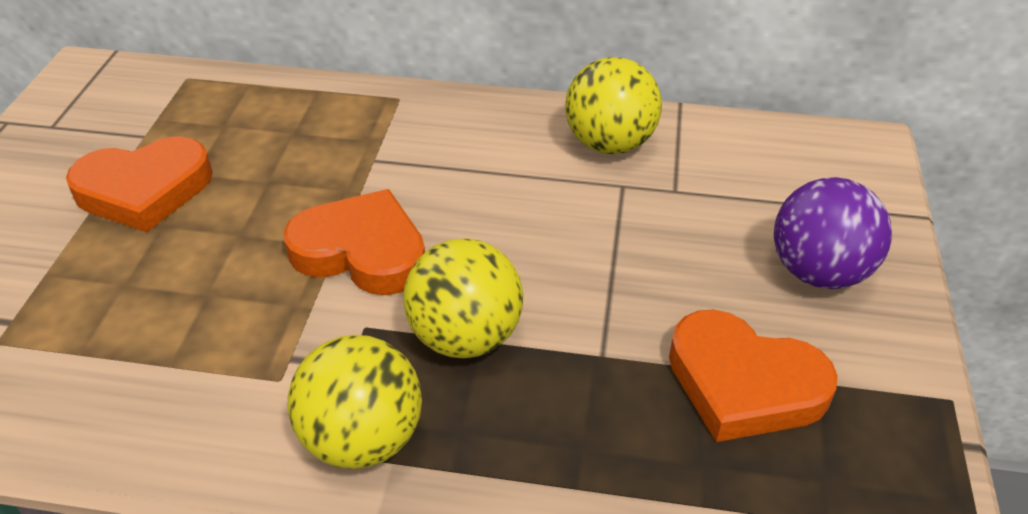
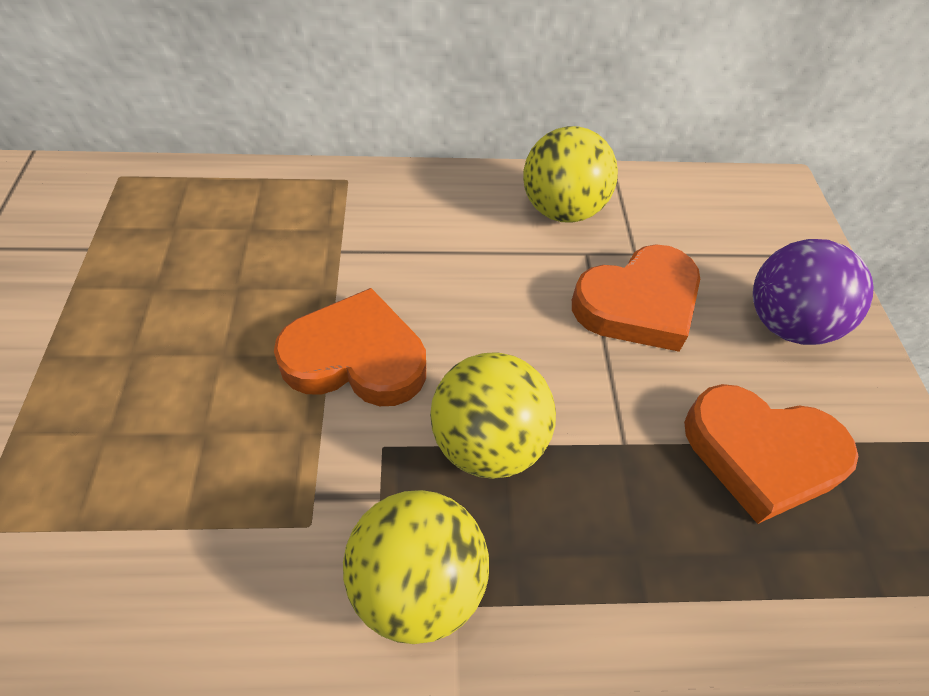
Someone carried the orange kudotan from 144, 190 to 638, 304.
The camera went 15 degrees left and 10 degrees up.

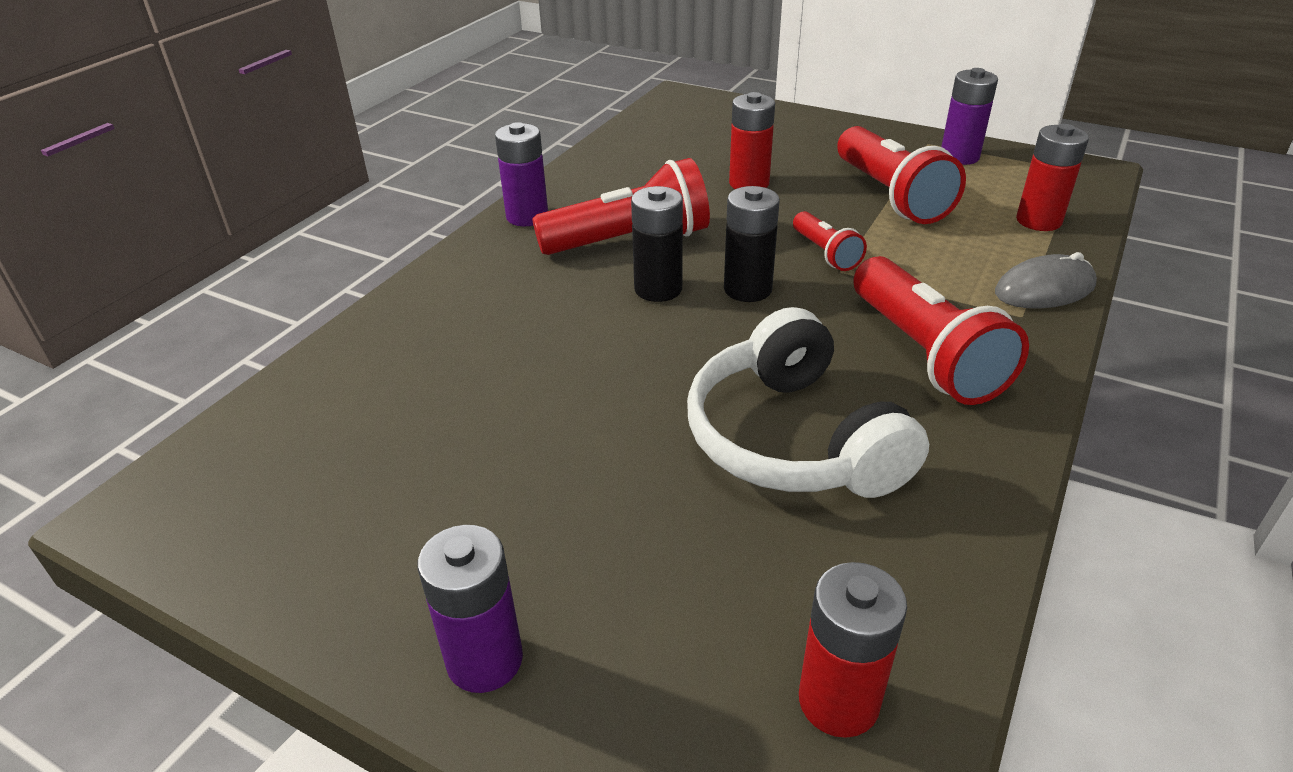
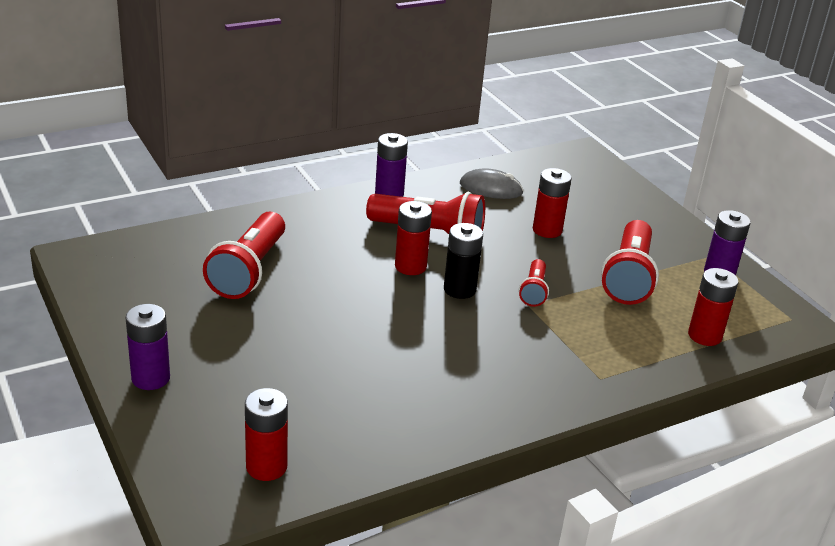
Someone repainted the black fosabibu at 658, 289, which became the red fosabibu at 410, 266.
Someone took away the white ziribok at 793, 439.
Someone carried the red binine from 924, 353 to 249, 271.
Someone carried the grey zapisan from 1044, 289 to 491, 188.
The camera went 30 degrees right and 5 degrees down.

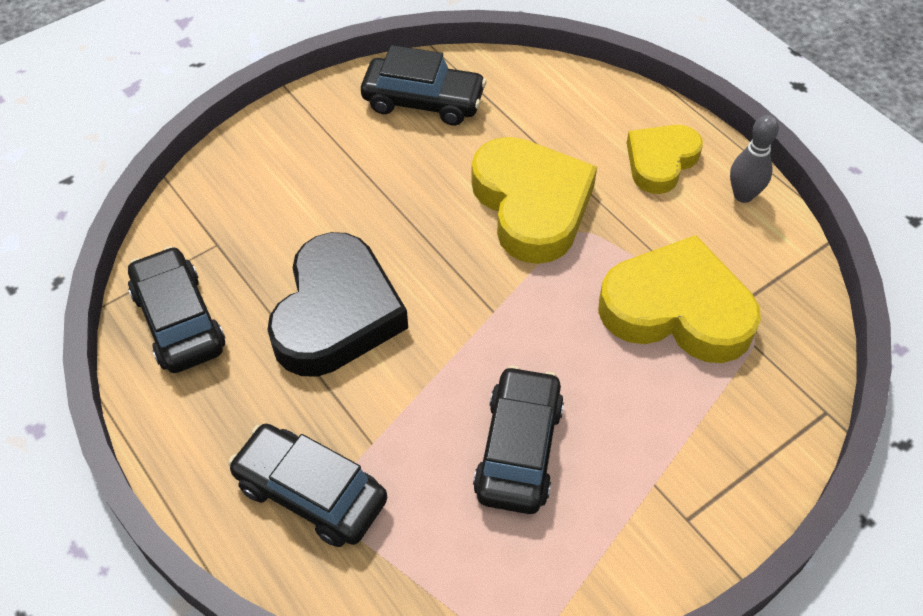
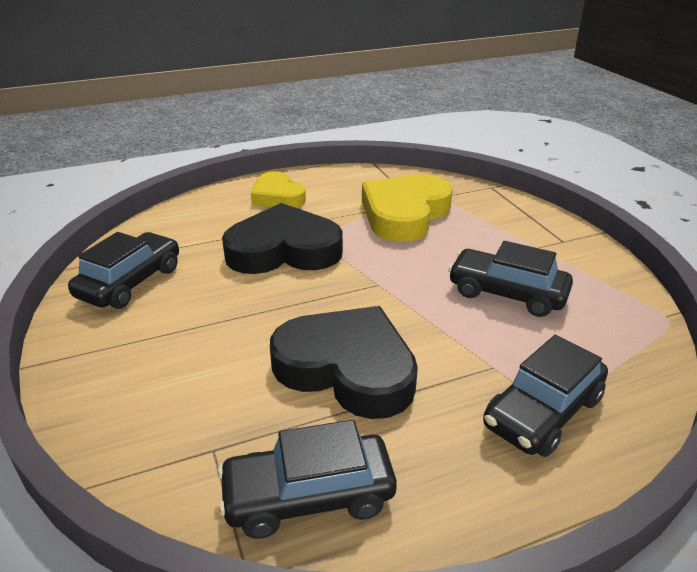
Someone repainted the yellow kudotan at 531, 205, which became the black kudotan at 284, 250.
Someone took away the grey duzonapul at 743, 195.
The camera went 75 degrees left and 20 degrees down.

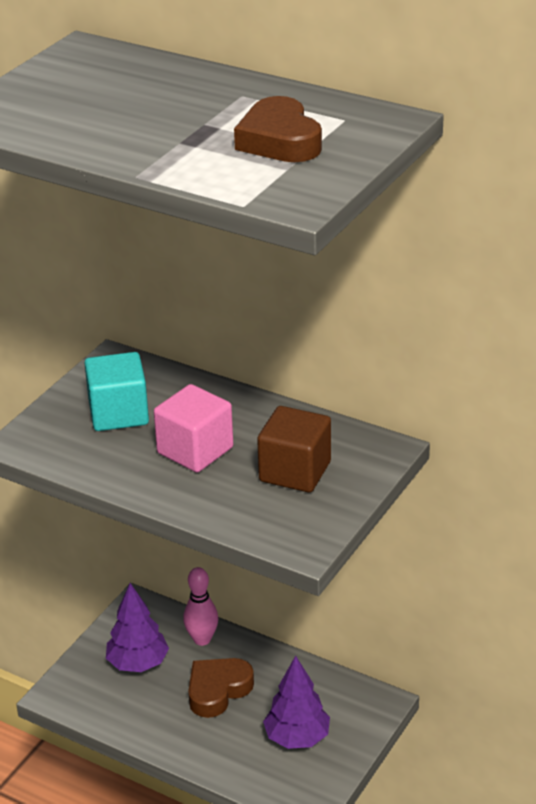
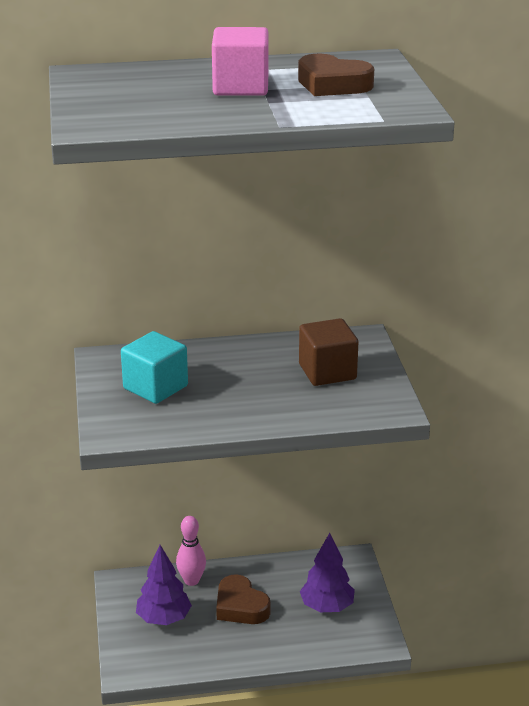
Someone carried the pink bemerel from 195, 450 to 240, 87.
Someone rotated the brown kudotan at 218, 690 by 45 degrees counterclockwise.
The camera went 40 degrees left and 5 degrees down.

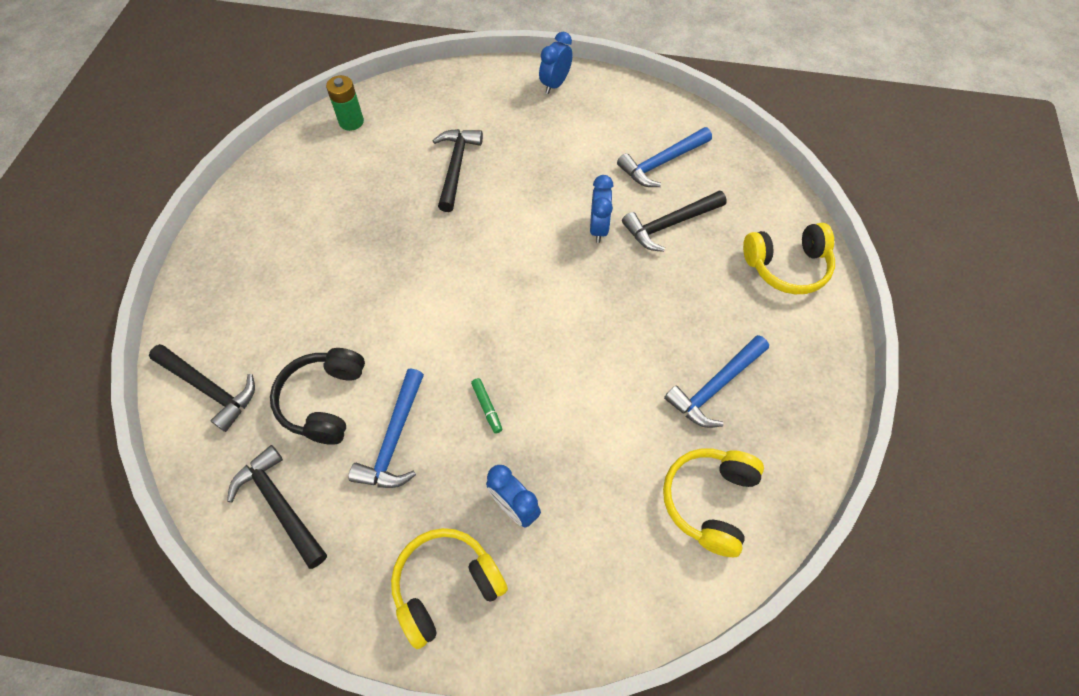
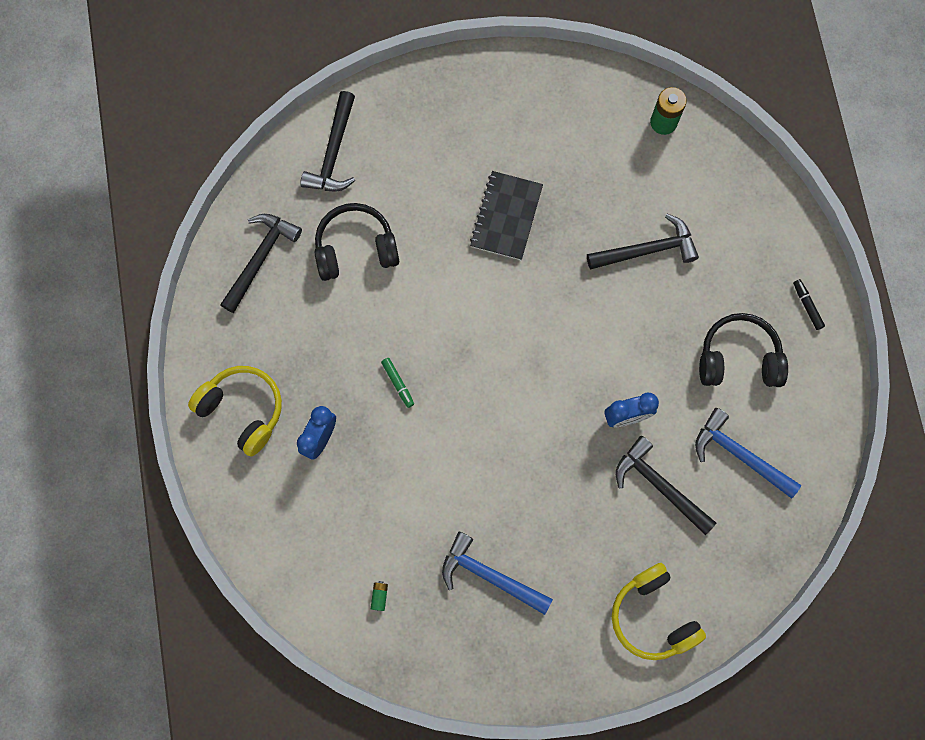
Someone took away the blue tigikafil at 394, 439.
Someone rotated the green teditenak at 487, 407 by 75 degrees counterclockwise.
Someone swapped the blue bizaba at 555, 84 for the black teditenak at 807, 306.
Someone swapped the yellow ziribok at 709, 501 for the green fosabibu at 379, 596.
Someone put down the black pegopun at 506, 216.
Someone put down the black ziribok at 738, 358.
The camera went 70 degrees right and 15 degrees up.

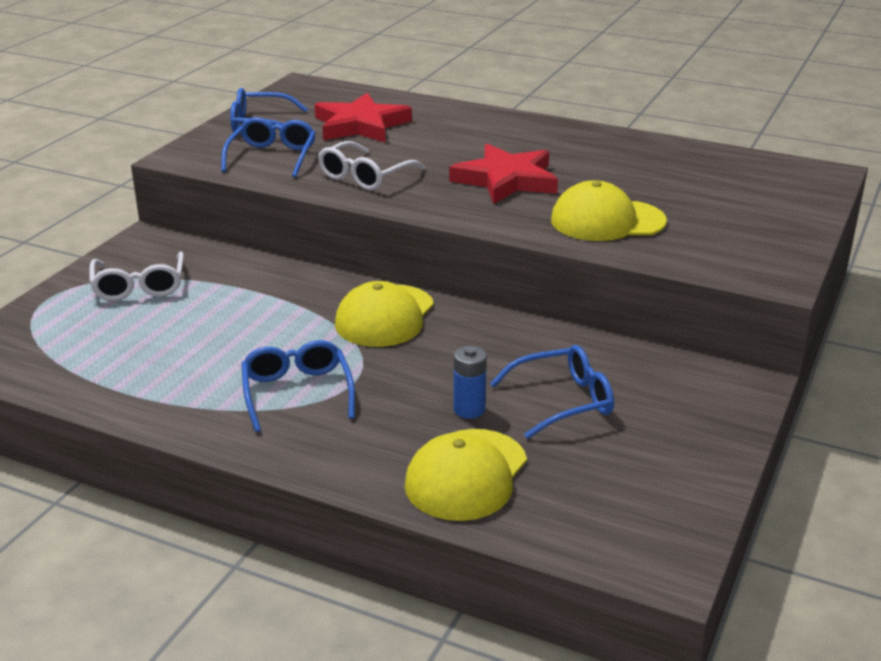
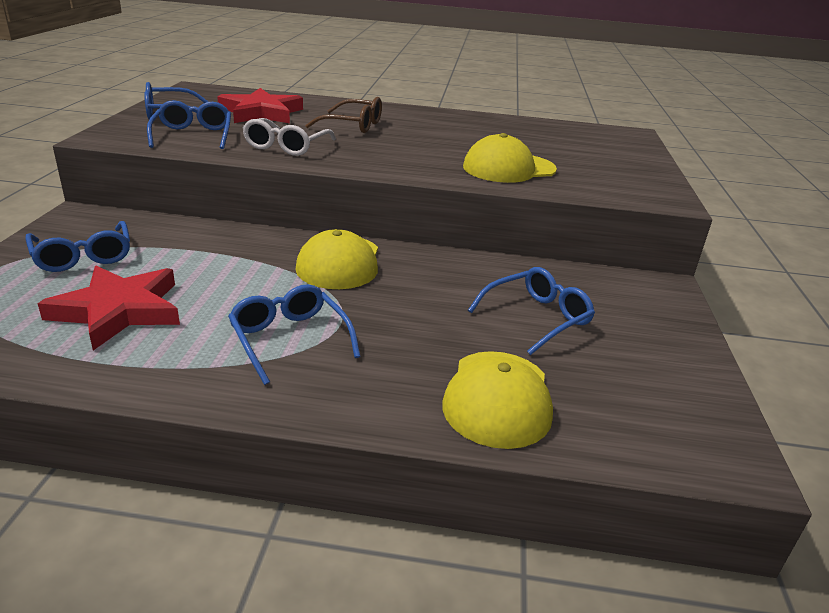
Someone repainted the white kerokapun at 139, 286, which became the blue kerokapun at 83, 256.
Someone carried the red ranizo from 506, 180 to 118, 310.
Someone took away the blue fosabibu at 469, 409.
Someone put down the brown kerokapun at 353, 125.
The camera went 20 degrees left and 0 degrees up.

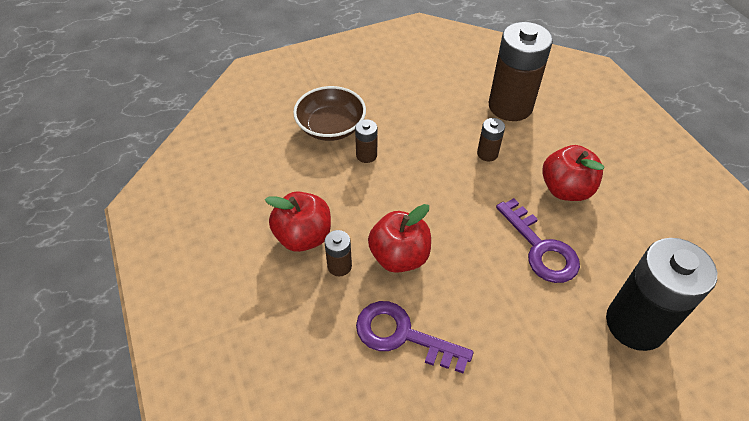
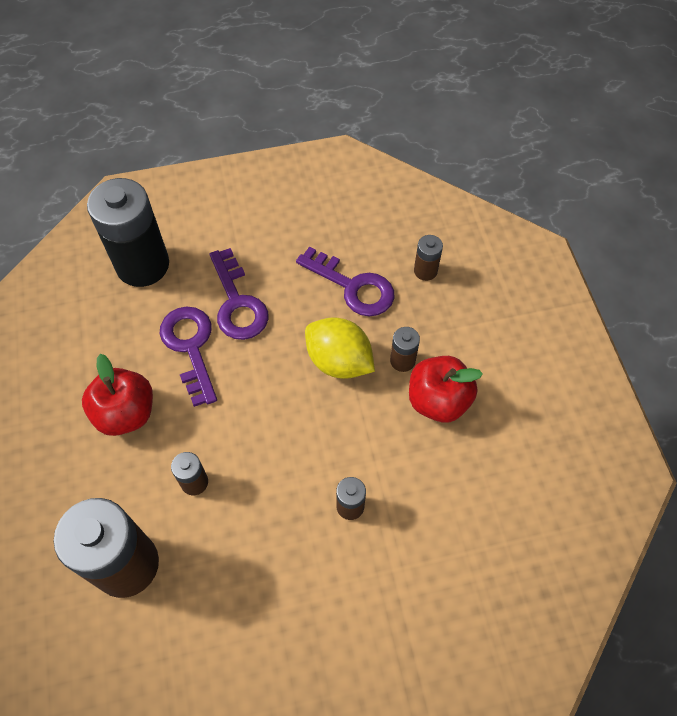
Someone took away the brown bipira at 331, 127.
Someone swapped the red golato at 399, 256 for the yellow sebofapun at 339, 361.
Someone put down the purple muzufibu at 237, 303.
Someone put down the brown fosabibu at 425, 271.
The camera went 170 degrees left and 10 degrees up.

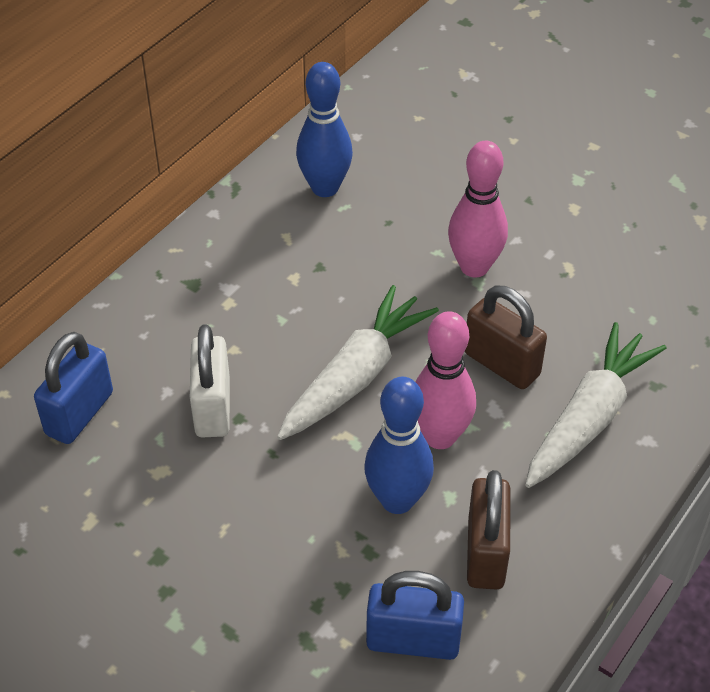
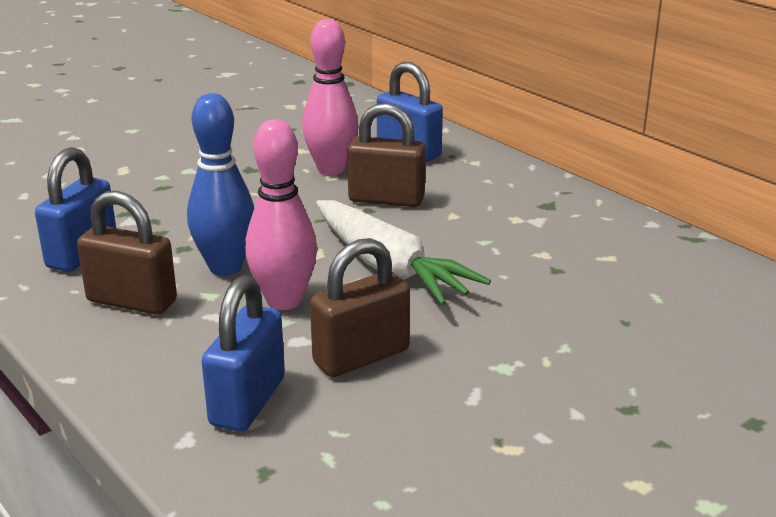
Someone repainted the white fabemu at 213, 407, which became the brown fabemu at 386, 199.
Someone took away the blue duzonapul at 325, 188.
Someone carried the pink duzonapul from 474, 267 to 331, 169.
Someone swapped the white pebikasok at 589, 417 for the blue fabemu at 247, 401.
The camera went 105 degrees right and 20 degrees down.

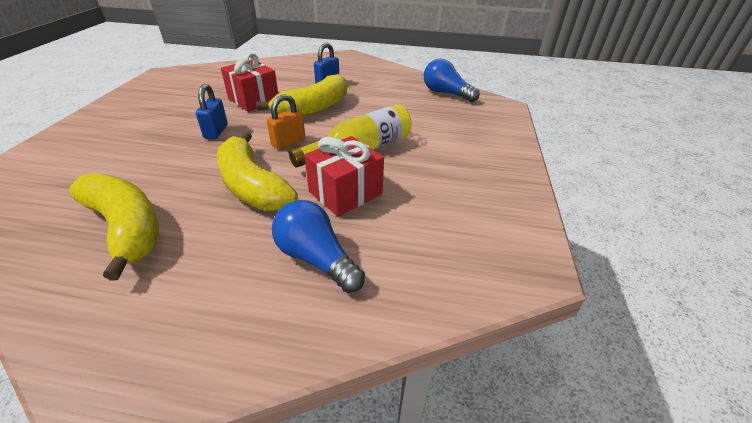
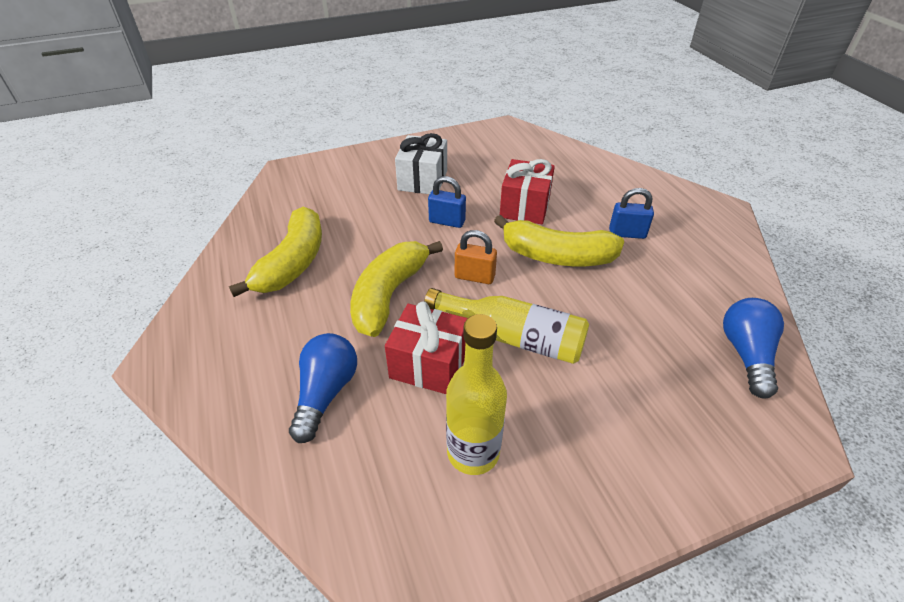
Someone rotated the blue fabemu at 216, 131 by 45 degrees clockwise.
Someone put down the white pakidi at 422, 180.
Someone put down the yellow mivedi at 473, 452.
The camera went 60 degrees right and 5 degrees up.

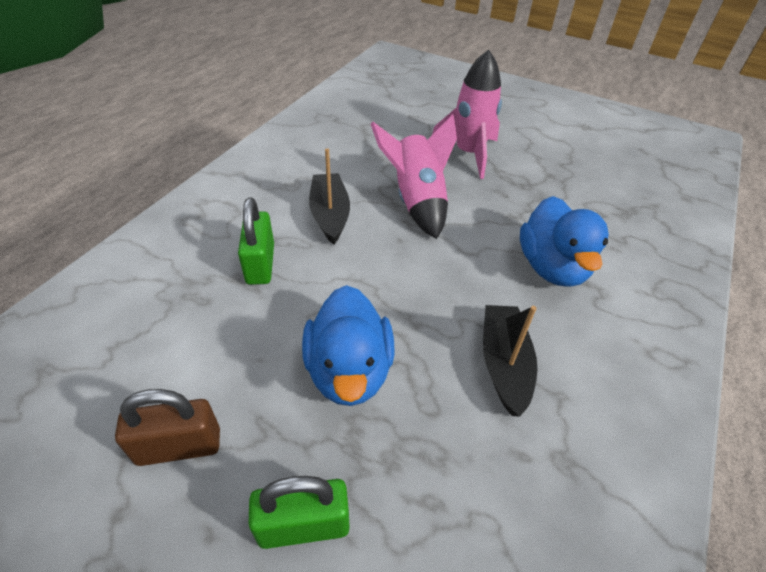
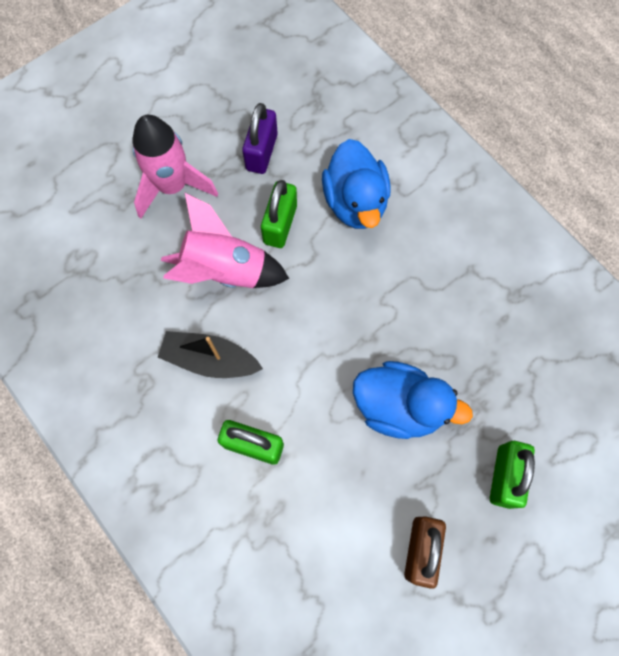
Someone took away the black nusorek at 504, 364.
Someone rotated the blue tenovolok at 552, 267 by 60 degrees clockwise.
Someone put down the purple fabemu at 261, 152.
Someone put down the green fabemu at 280, 224.
The camera went 65 degrees left and 25 degrees up.

